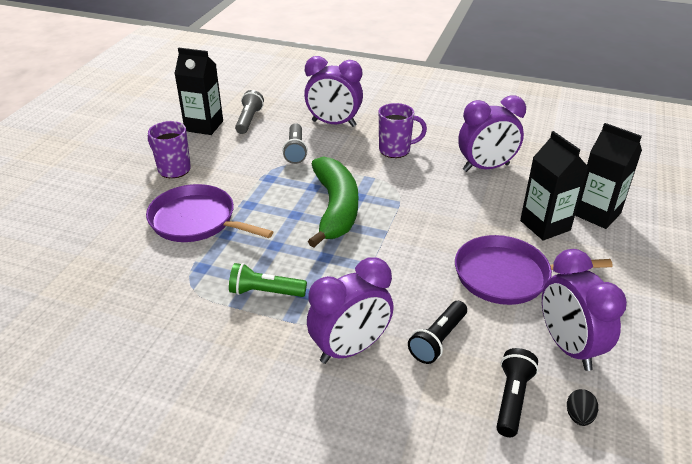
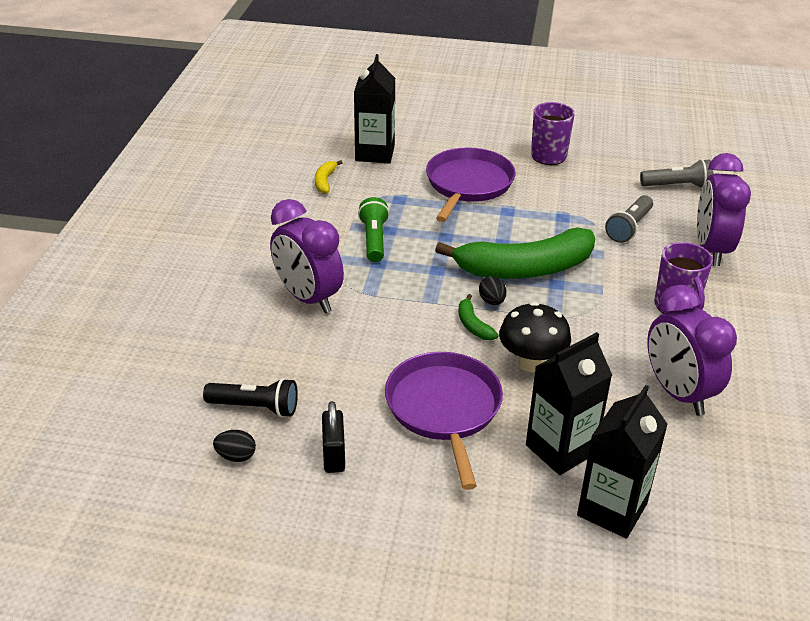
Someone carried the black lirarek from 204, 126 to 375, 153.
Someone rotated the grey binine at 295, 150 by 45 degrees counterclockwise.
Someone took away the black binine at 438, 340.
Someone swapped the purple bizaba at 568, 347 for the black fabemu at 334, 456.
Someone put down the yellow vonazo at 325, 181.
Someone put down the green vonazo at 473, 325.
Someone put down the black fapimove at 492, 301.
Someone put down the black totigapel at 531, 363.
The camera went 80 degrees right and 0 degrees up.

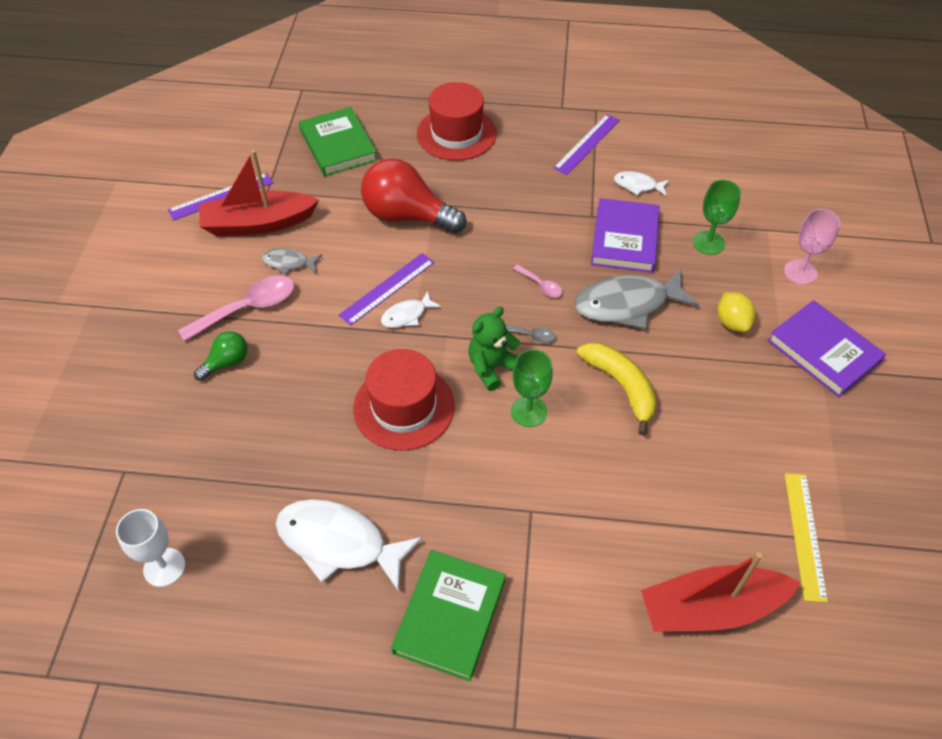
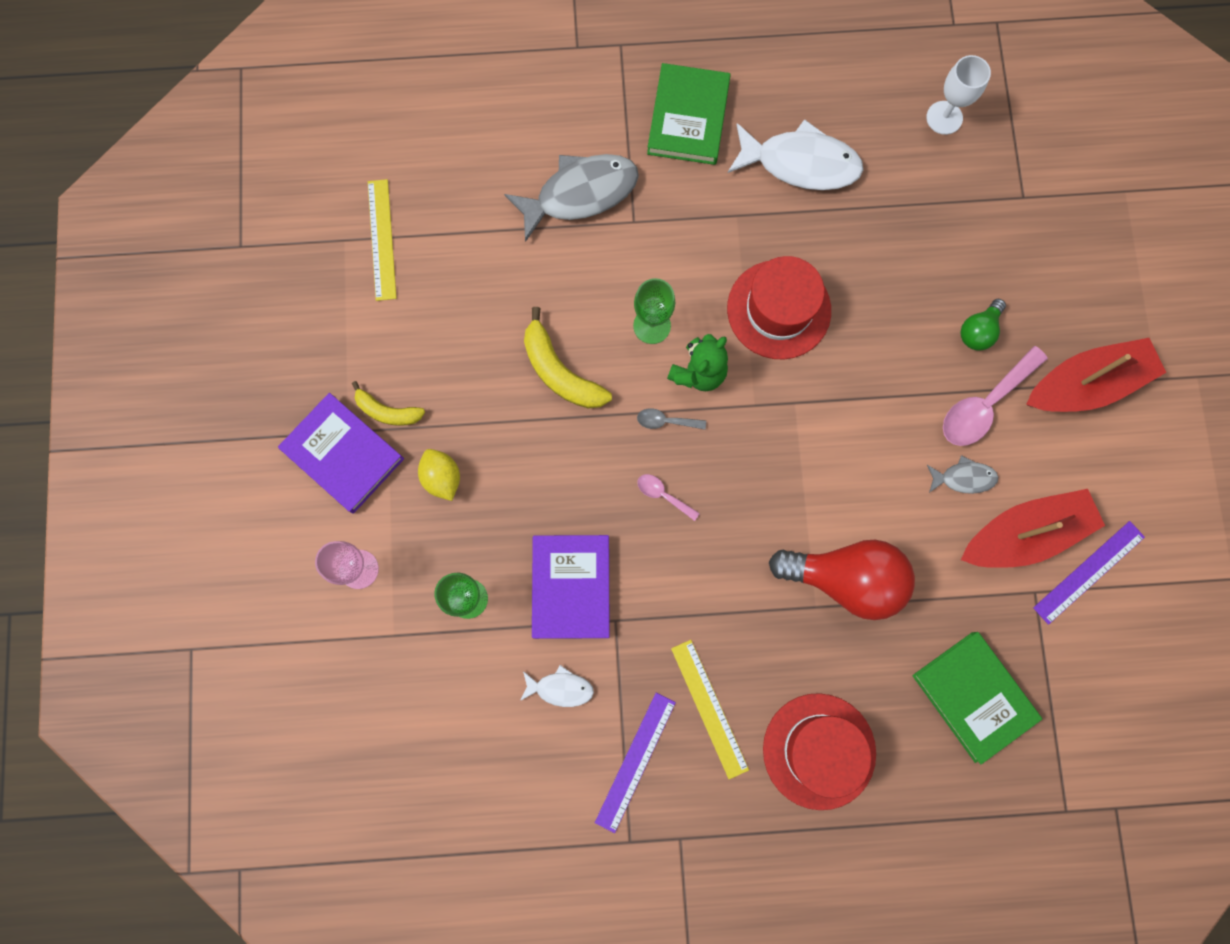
Someone took away the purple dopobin at 387, 288.
Someone took away the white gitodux at 407, 315.
Someone carried the grey gitodux from 627, 304 to 580, 194.
Someone carried the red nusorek from 710, 608 to 1086, 384.
Someone put down the yellow vonazo at 387, 411.
Someone put down the yellow dopobin at 709, 708.
The camera went 170 degrees right and 25 degrees up.

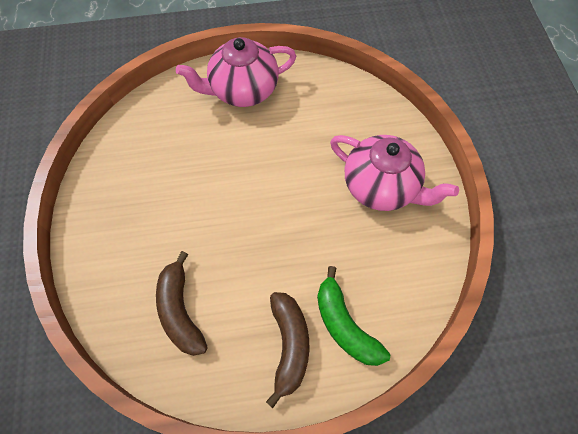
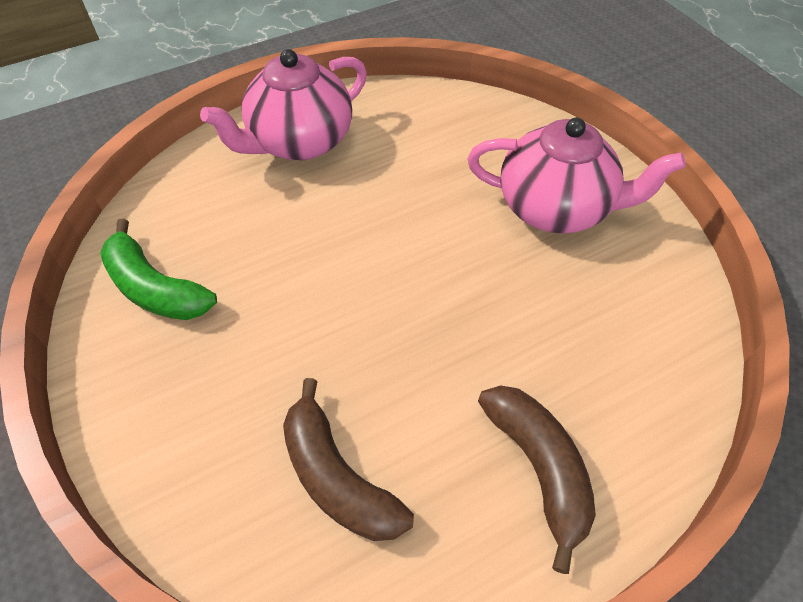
Someone carried the green vonazo from 345, 325 to 155, 288.
The camera went 20 degrees left and 10 degrees down.

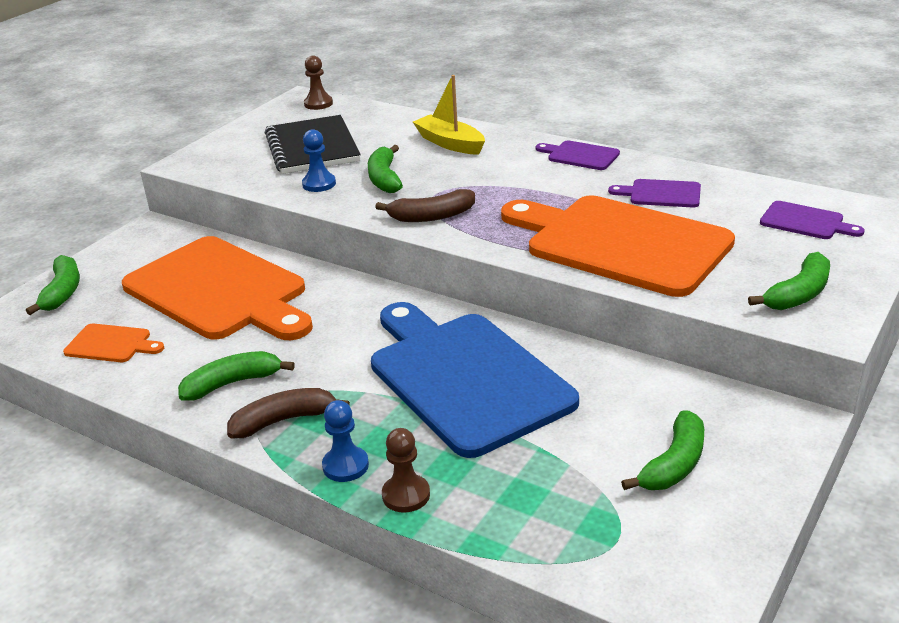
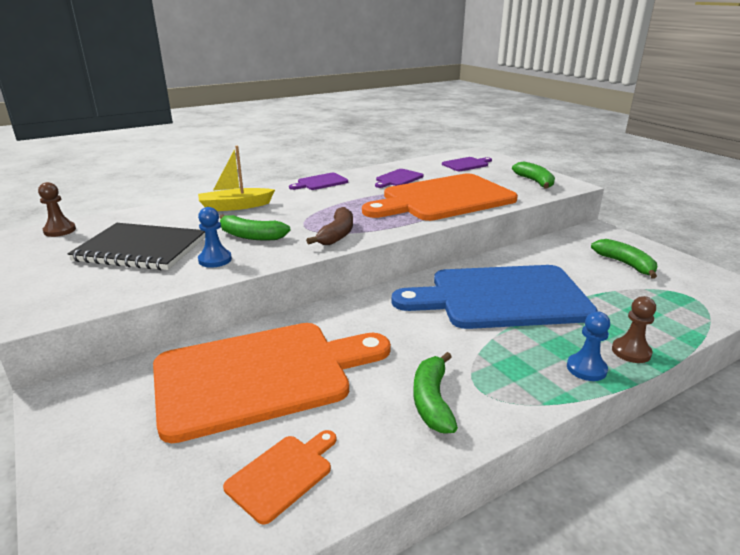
Someone took away the green vonazo at 62, 292.
Someone took away the brown vonazo at 284, 420.
The camera went 65 degrees left and 5 degrees down.

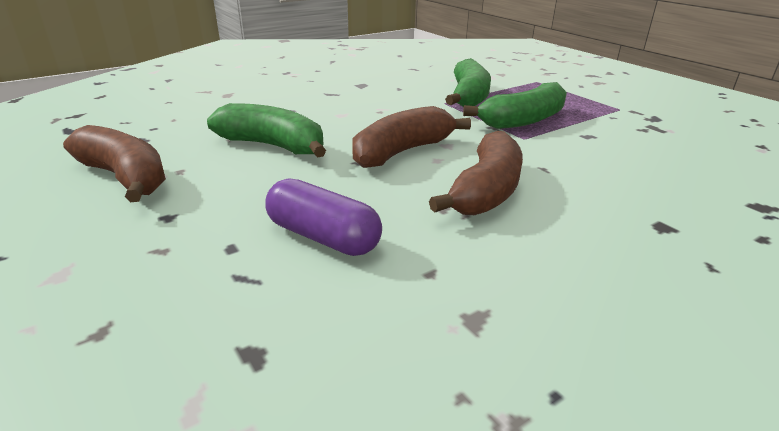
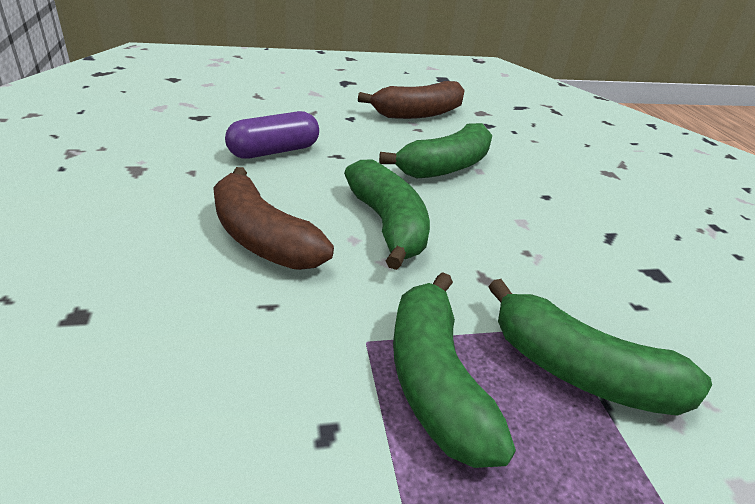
Someone repainted the brown vonazo at 402, 151, which became the green vonazo at 387, 225.
The camera went 110 degrees right and 5 degrees up.

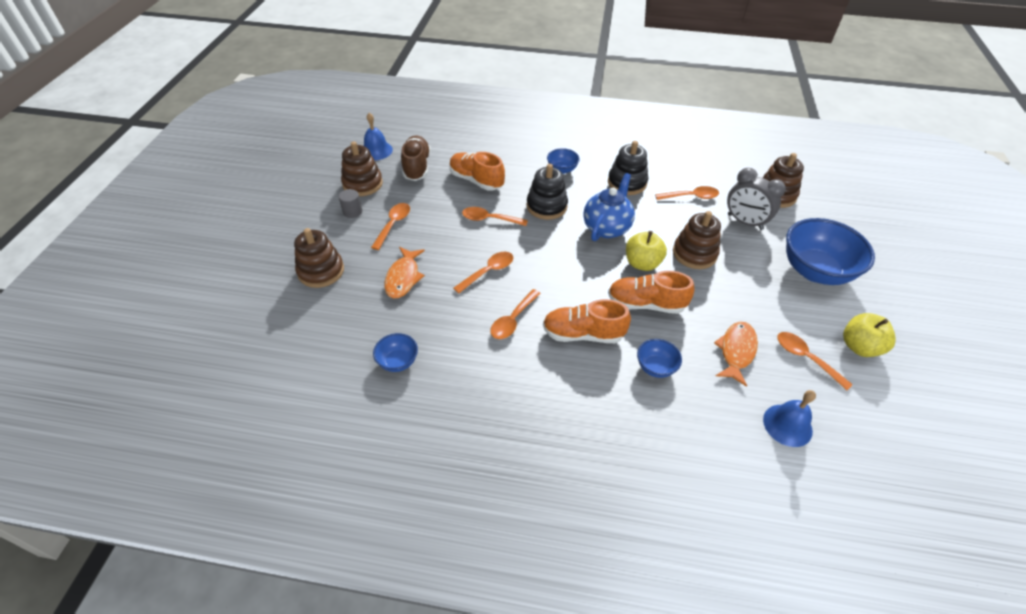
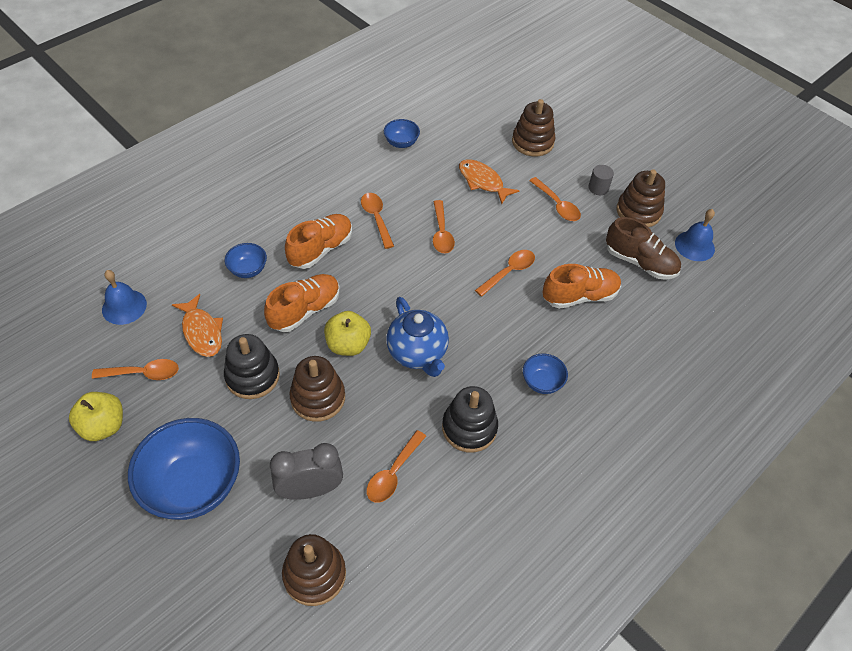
Someone carried the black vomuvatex from 546, 206 to 252, 376.
The camera went 125 degrees right and 5 degrees up.

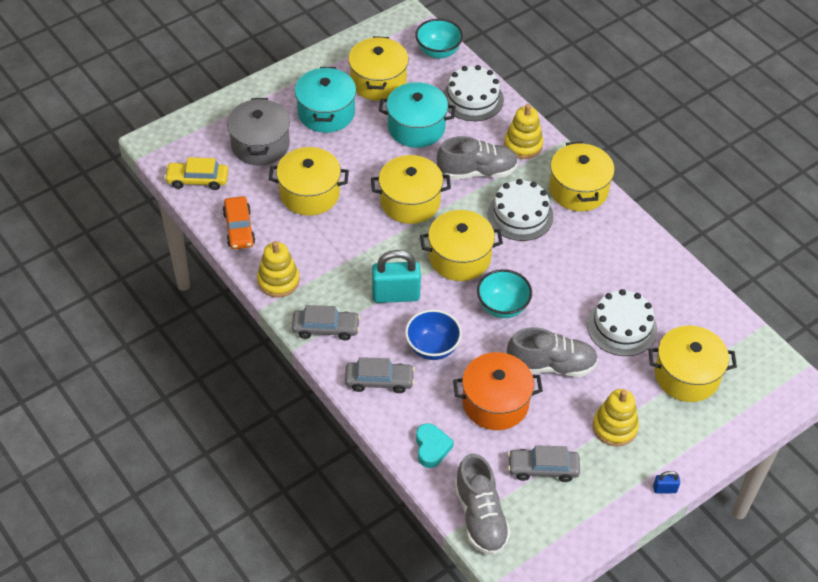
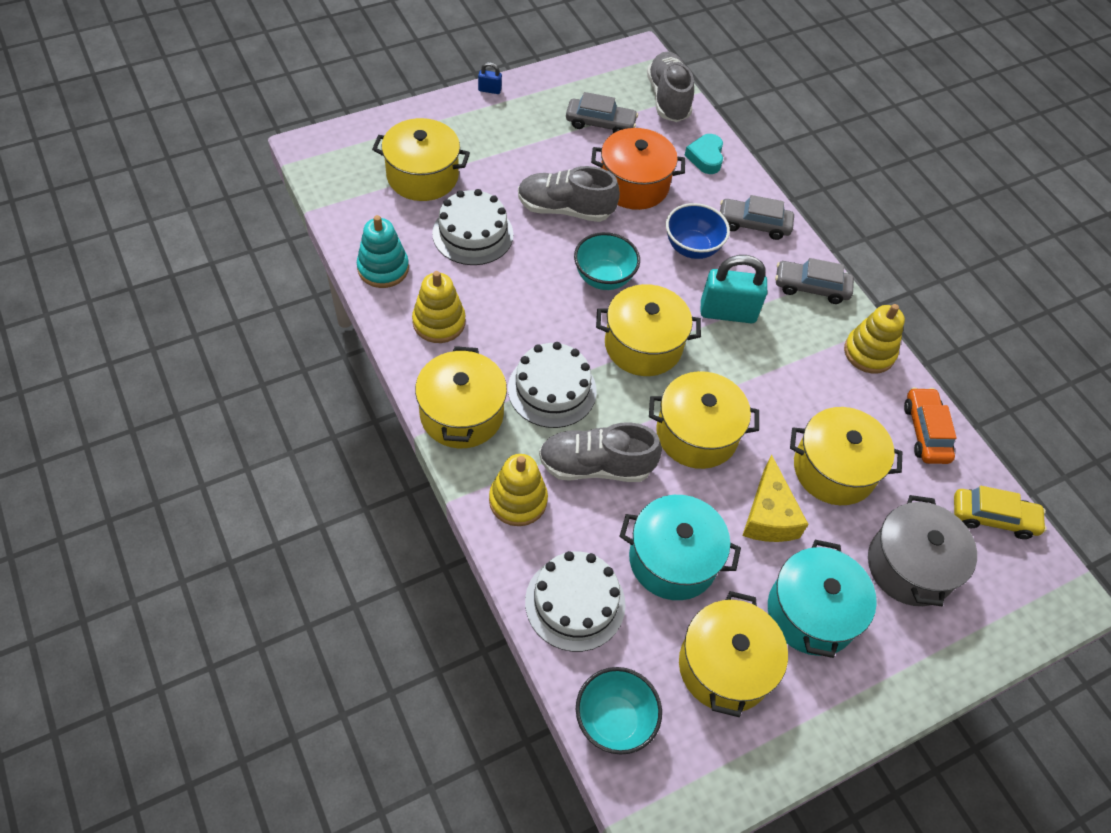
Someone carried the yellow vomuvatex from 614, 427 to 439, 322.
Someone put down the turquoise vomuvatex at 383, 268.
Someone put down the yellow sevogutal at 768, 515.
The camera went 175 degrees left and 5 degrees up.

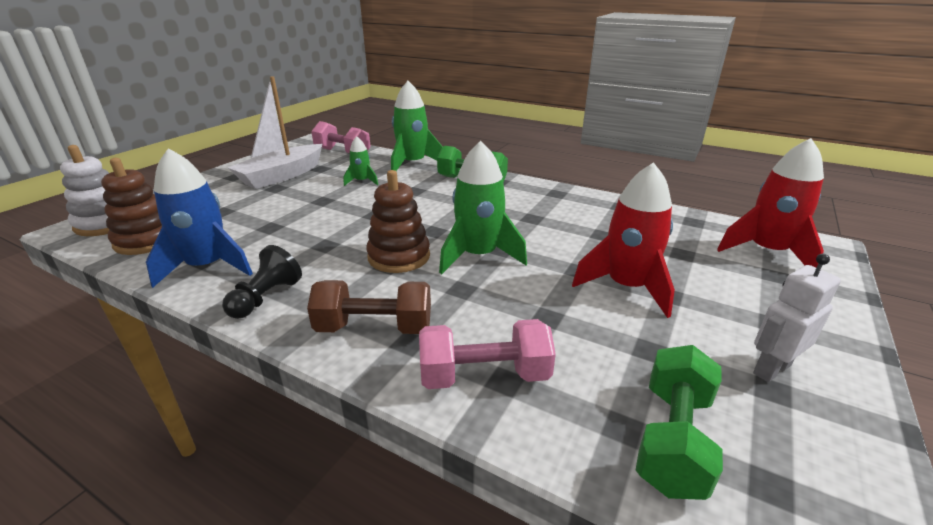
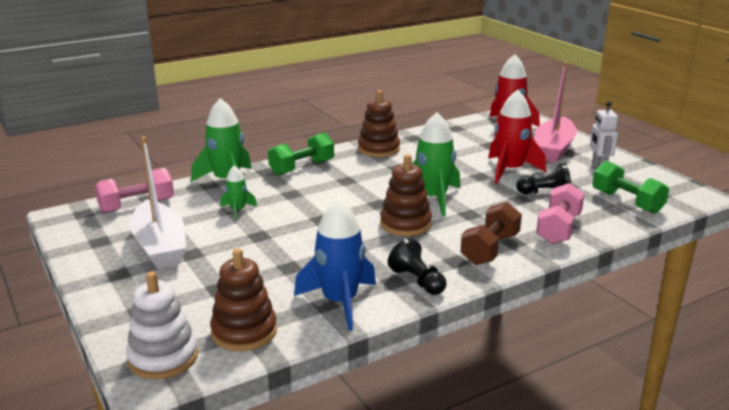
Someone put down the brown vomuvatex at 379, 149.
Someone put down the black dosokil at 545, 193.
Someone put down the pink nusorek at 553, 149.
The camera went 60 degrees left and 5 degrees down.

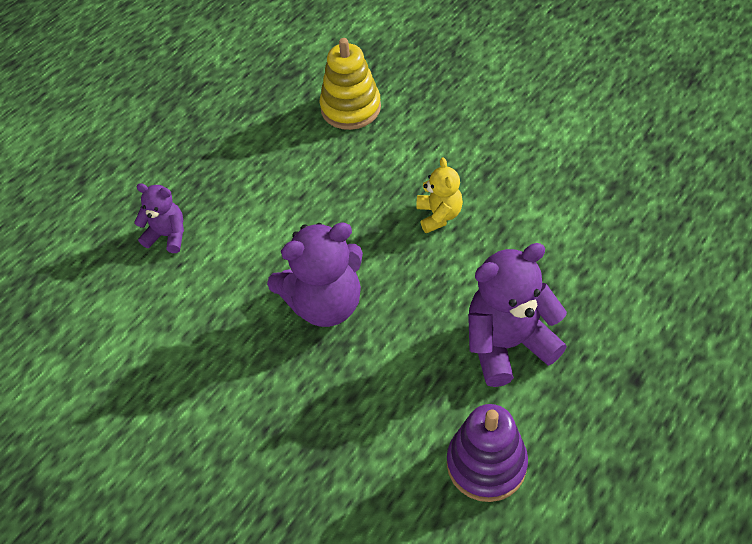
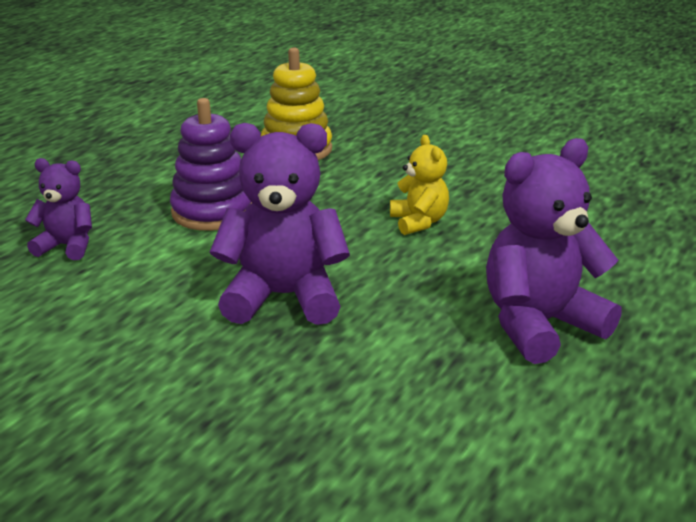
Someone rotated the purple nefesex at 325, 303 by 150 degrees counterclockwise.
Someone carried the purple vomuvatex from 486, 464 to 212, 212.
The camera went 10 degrees left and 25 degrees down.

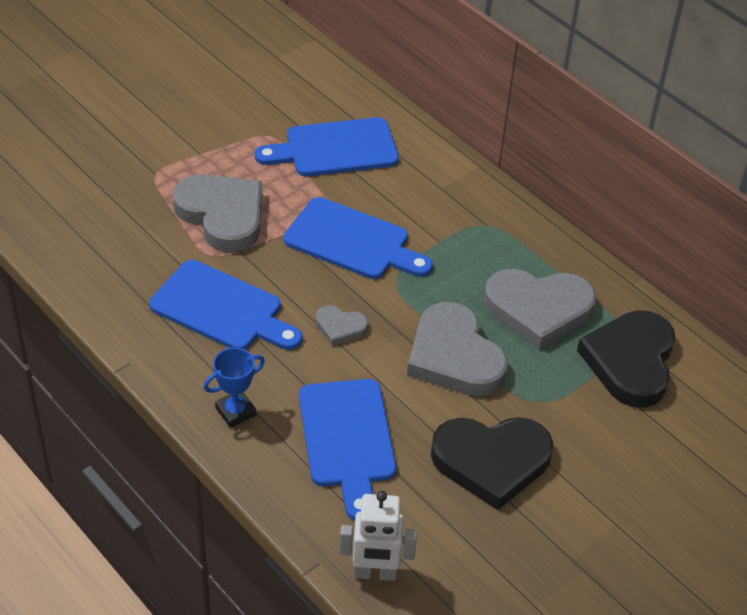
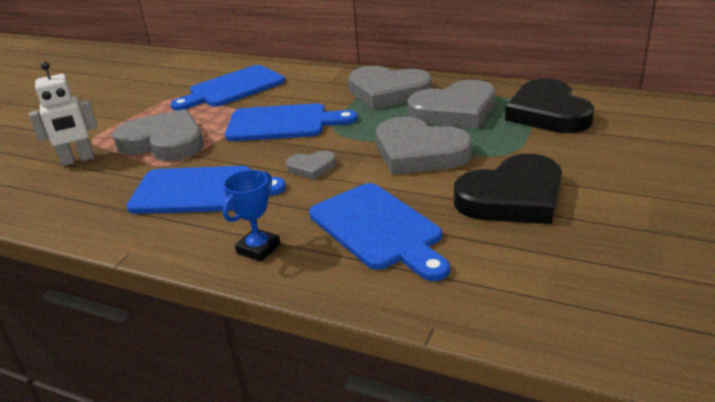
Someone carried the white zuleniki from 375, 573 to 78, 160.
Someone put down the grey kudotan at 388, 92.
The camera went 20 degrees left and 15 degrees down.

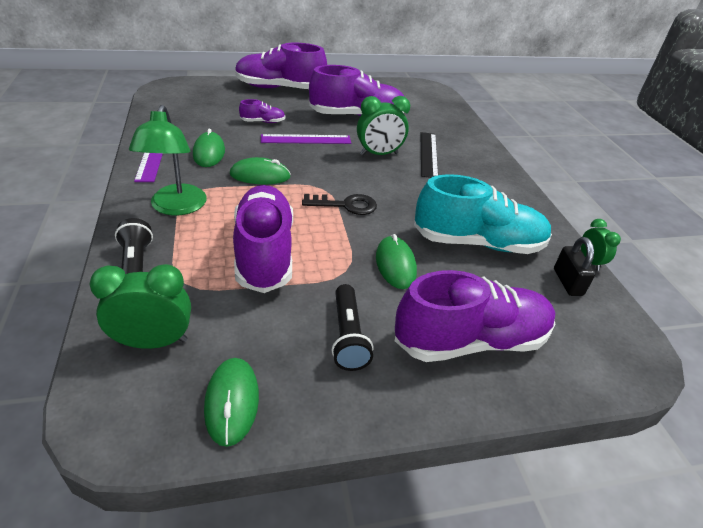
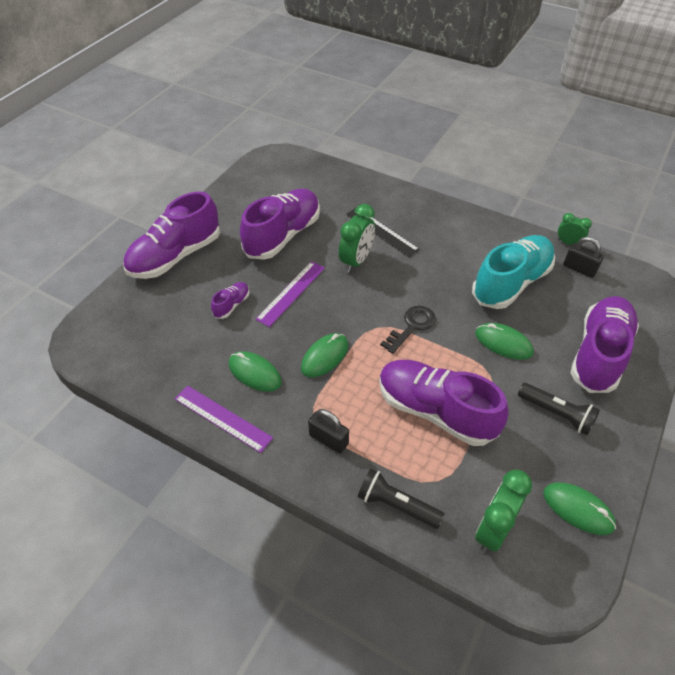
Someone swapped the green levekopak at 176, 207 for the black fabemu at 328, 439.
The camera went 45 degrees left and 10 degrees up.

